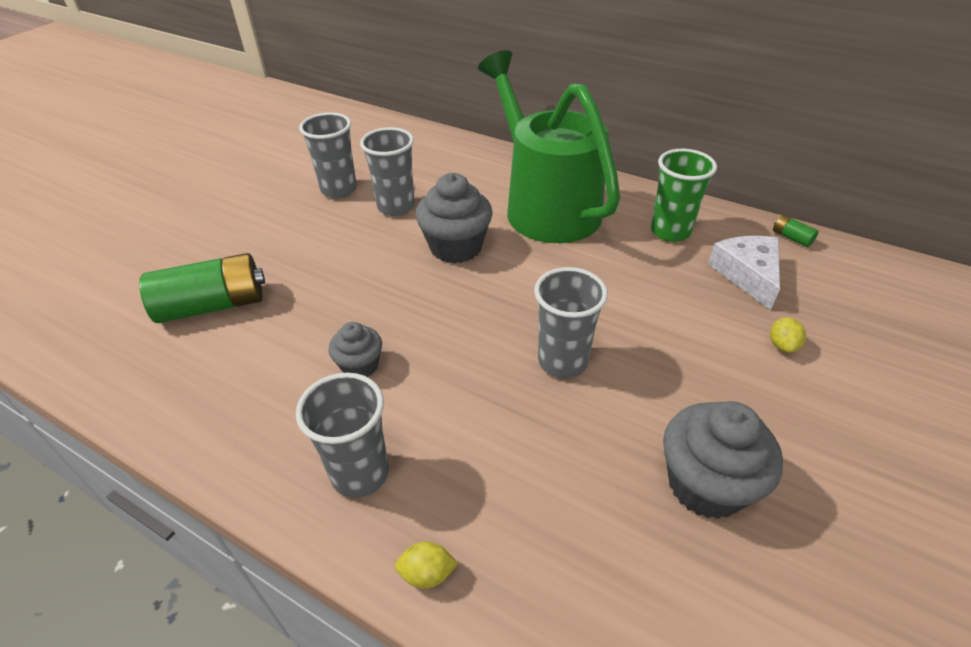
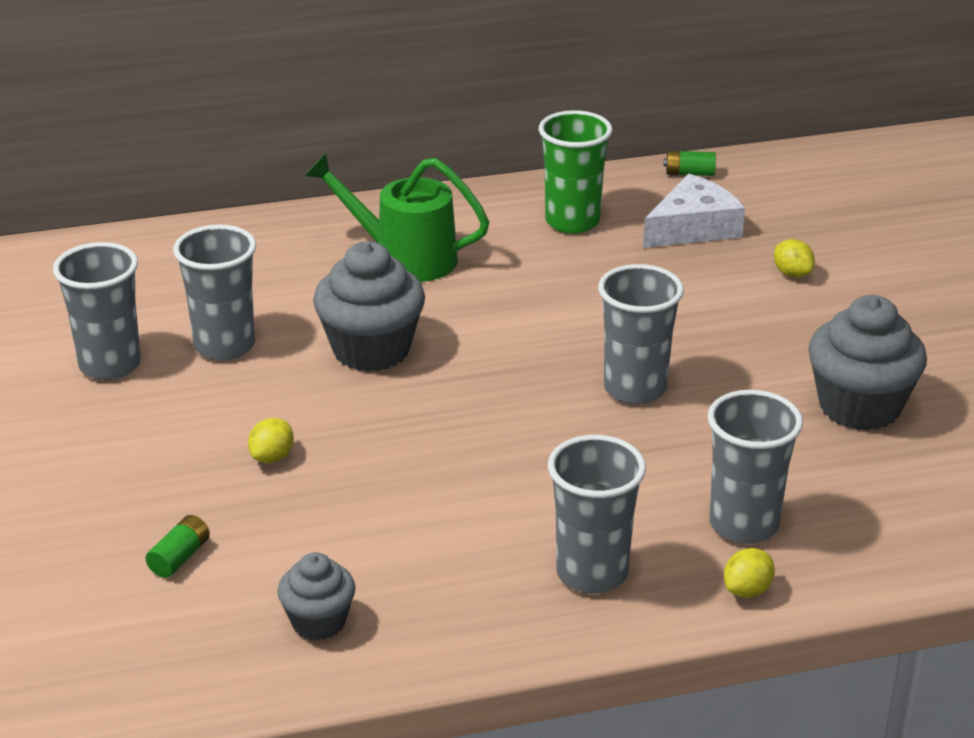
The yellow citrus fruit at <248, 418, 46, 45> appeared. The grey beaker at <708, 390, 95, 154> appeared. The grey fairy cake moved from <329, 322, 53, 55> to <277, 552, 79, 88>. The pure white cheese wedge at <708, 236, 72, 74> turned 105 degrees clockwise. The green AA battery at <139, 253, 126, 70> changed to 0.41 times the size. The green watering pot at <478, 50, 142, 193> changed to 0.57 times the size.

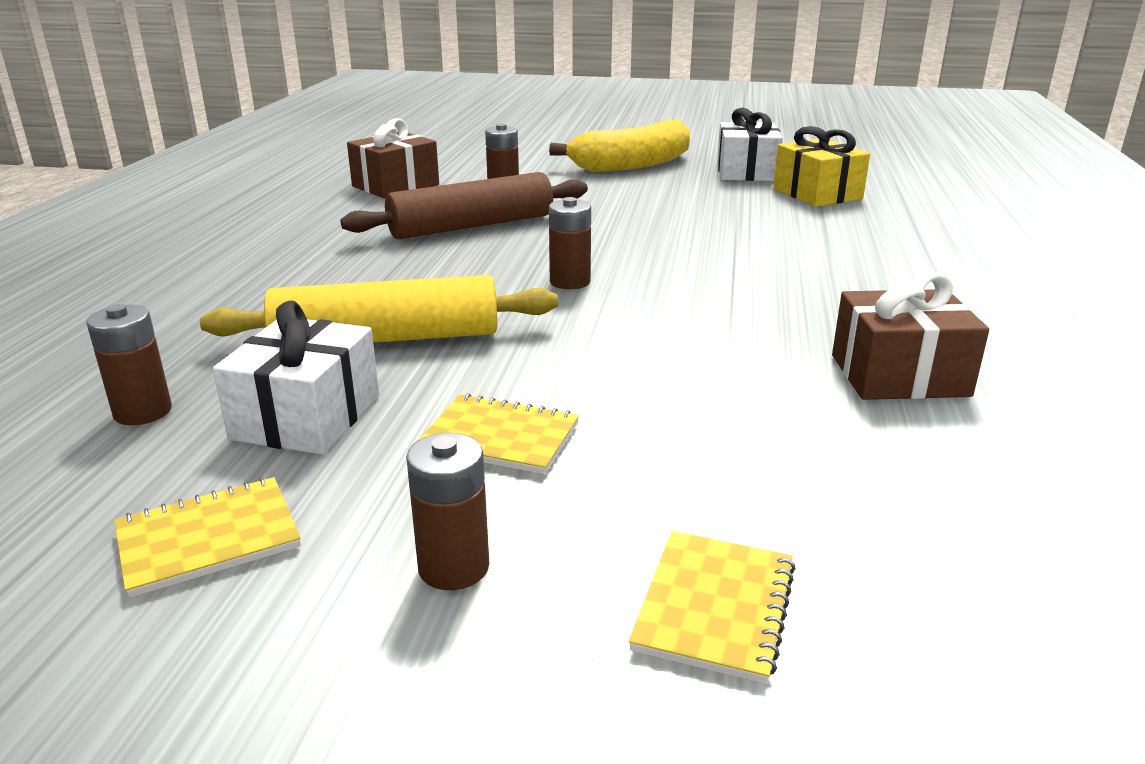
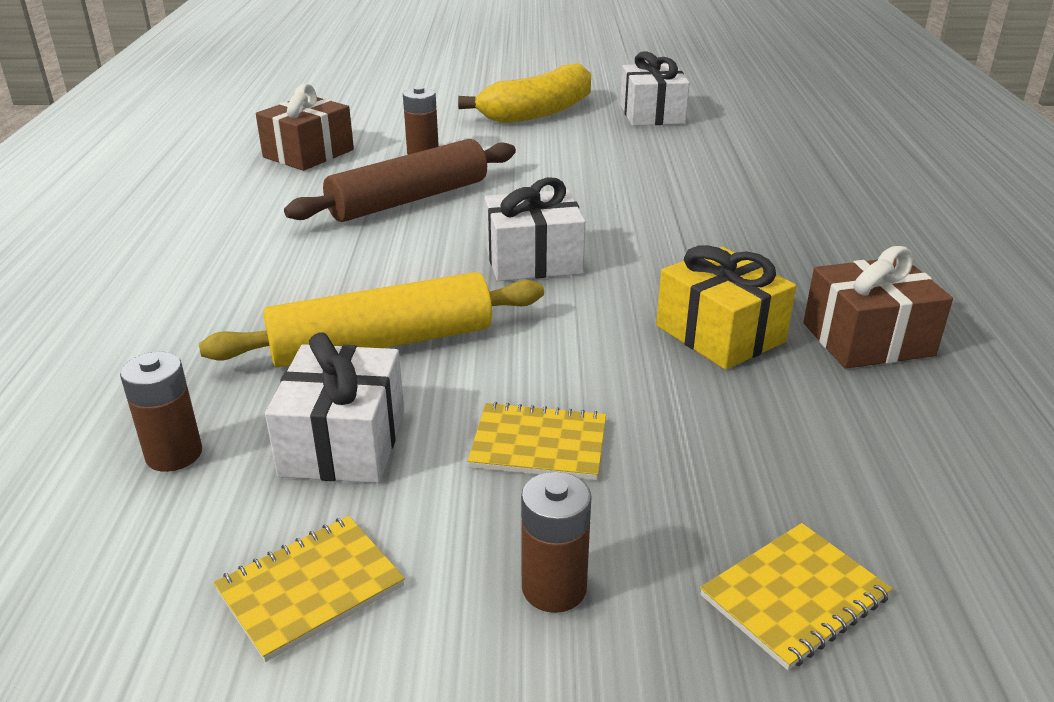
The yellow wrapped gift moved from <773, 126, 97, 81> to <656, 245, 140, 125>. The brown AA battery at <549, 197, 42, 92> was replaced by the pure white wrapped gift at <485, 177, 101, 104>. The yellow notebook at <629, 531, 167, 153> turned 45 degrees clockwise.

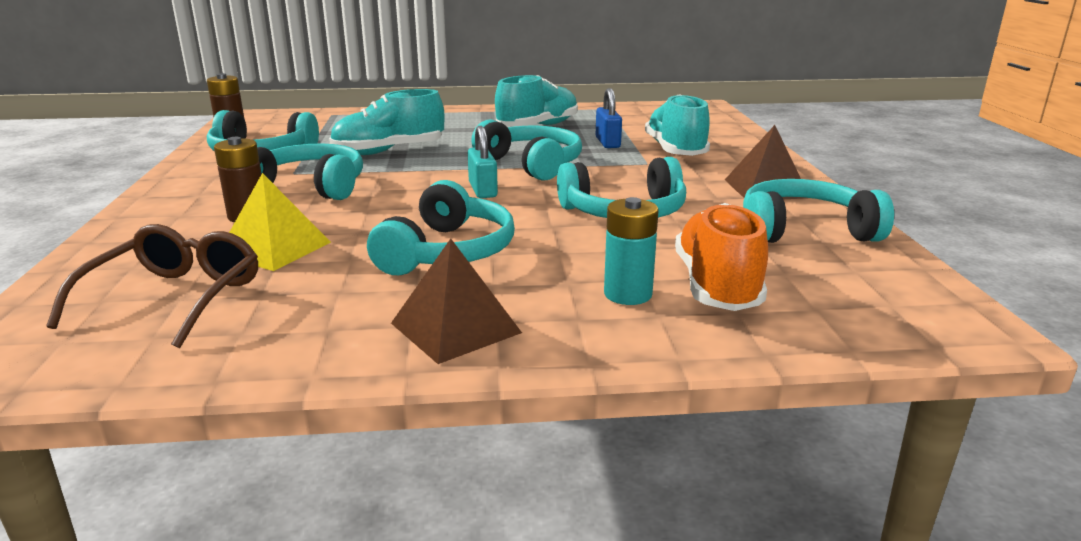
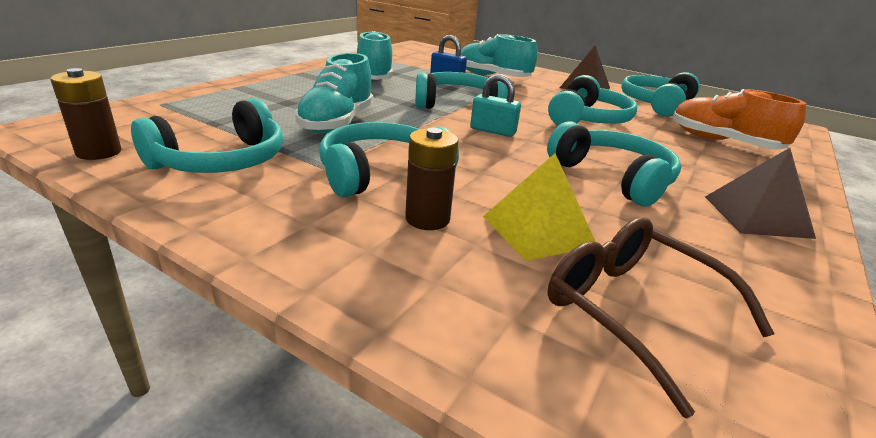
The turquoise AA battery at <604, 197, 55, 108> disappeared.

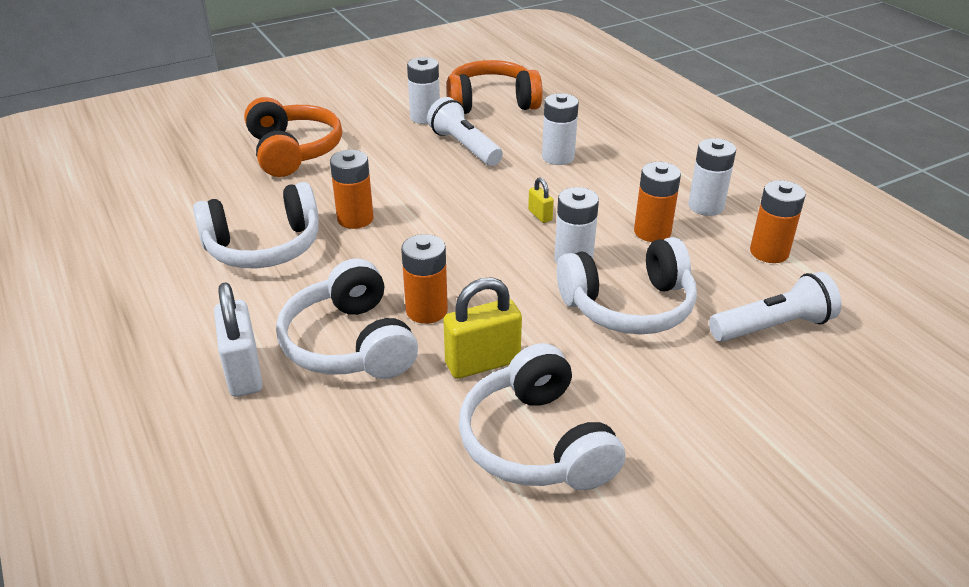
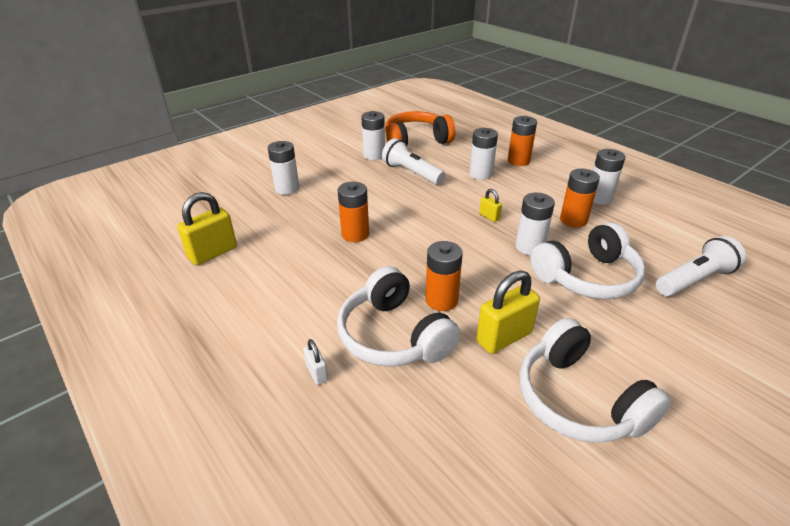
The pure white headset at <193, 182, 126, 86> disappeared. The yellow small lock at <177, 192, 60, 73> appeared. The bright orange AA battery moved from <750, 180, 56, 83> to <508, 116, 29, 50>. The bright orange headset at <244, 97, 98, 80> was replaced by the pure white AA battery at <268, 141, 31, 54>. The pure white small lock at <214, 283, 49, 114> changed to 0.50 times the size.

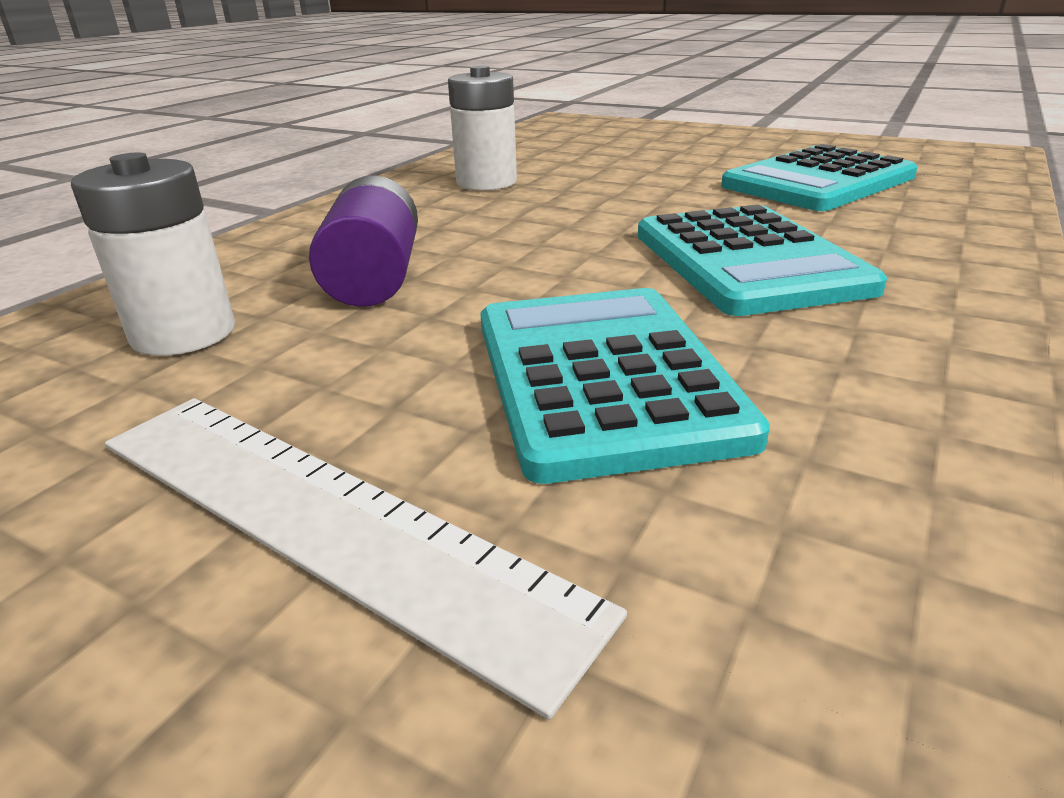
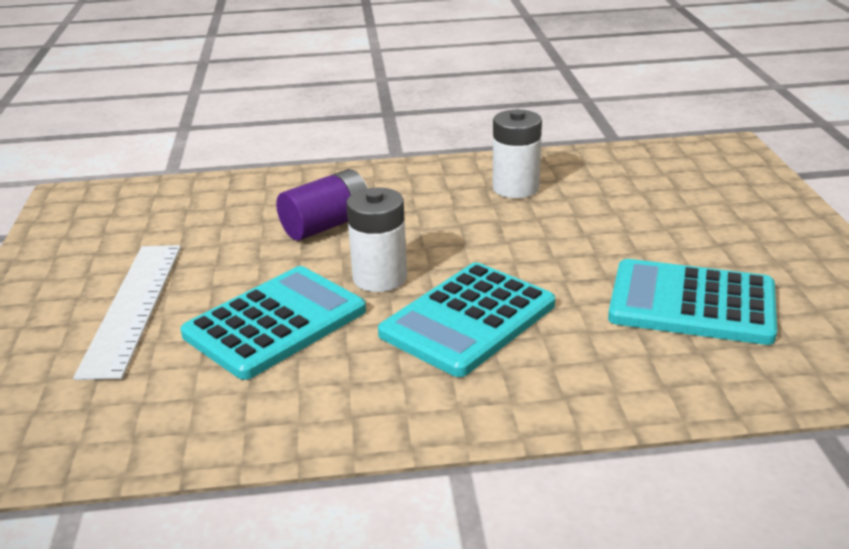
The pure white AA battery moved from <71, 153, 164, 203> to <346, 187, 61, 105>.

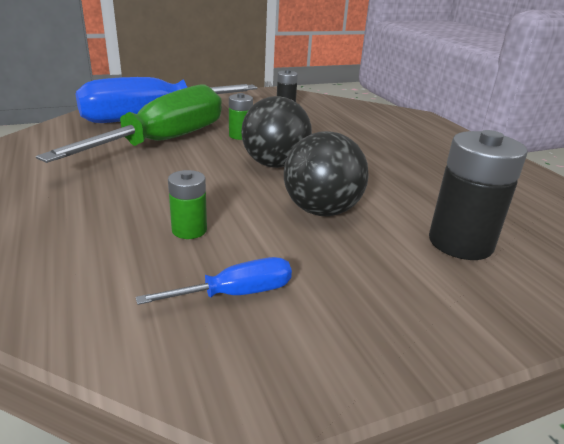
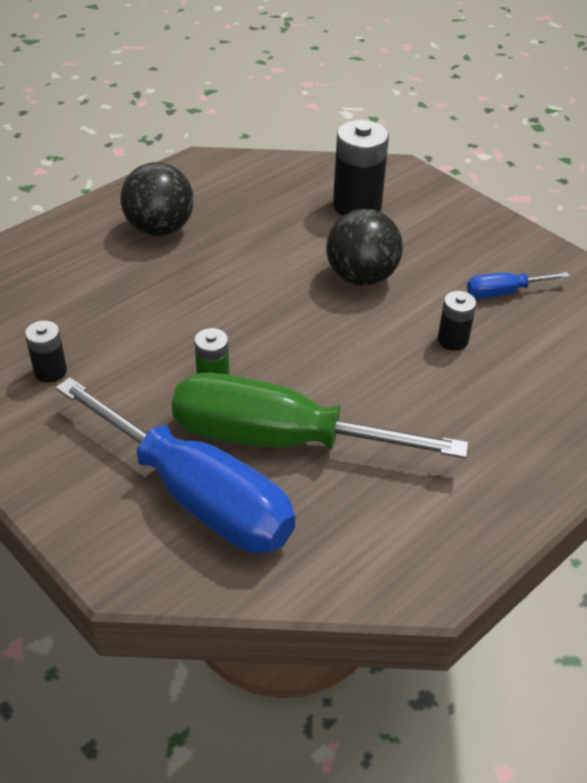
The ebony sphere moved from <241, 96, 71, 72> to <121, 162, 73, 74>. The green AA battery at <168, 170, 39, 69> became the ebony AA battery at <438, 291, 38, 60>. The blue flat screwdriver at <136, 257, 156, 48> turned 60 degrees counterclockwise.

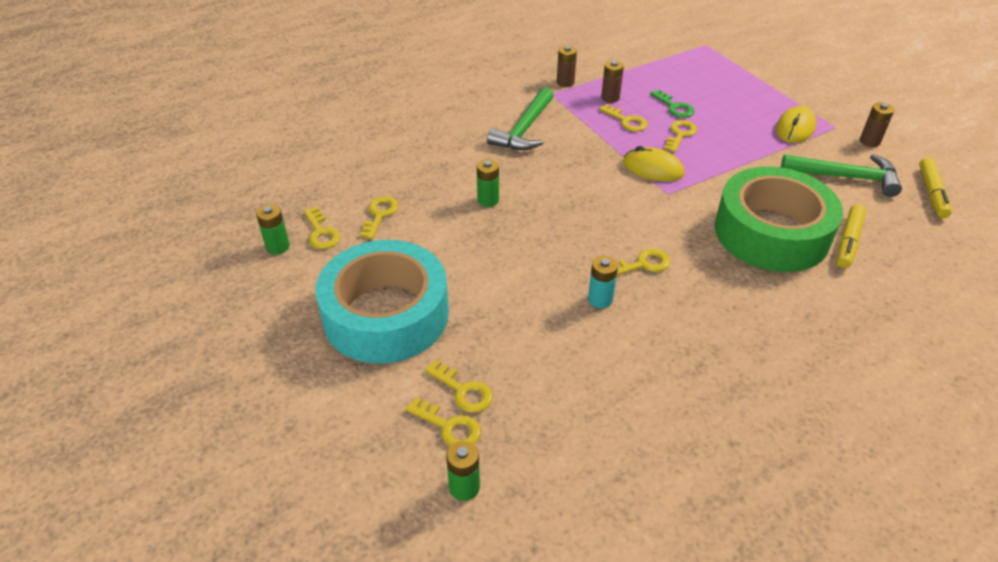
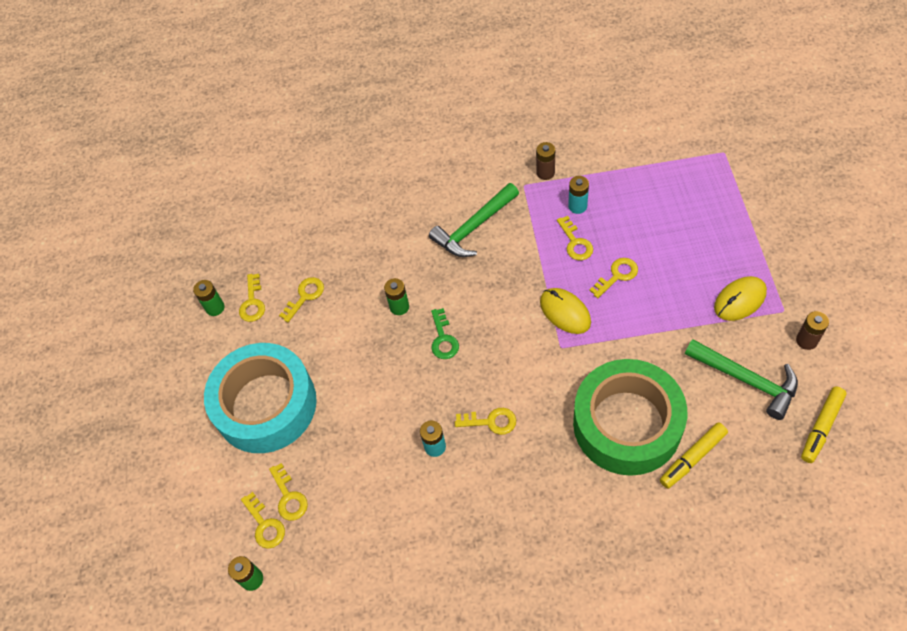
The green latchkey moved from <650, 89, 45, 29> to <431, 308, 28, 51>. The brown AA battery at <601, 60, 23, 43> became the turquoise AA battery at <568, 176, 21, 38>.

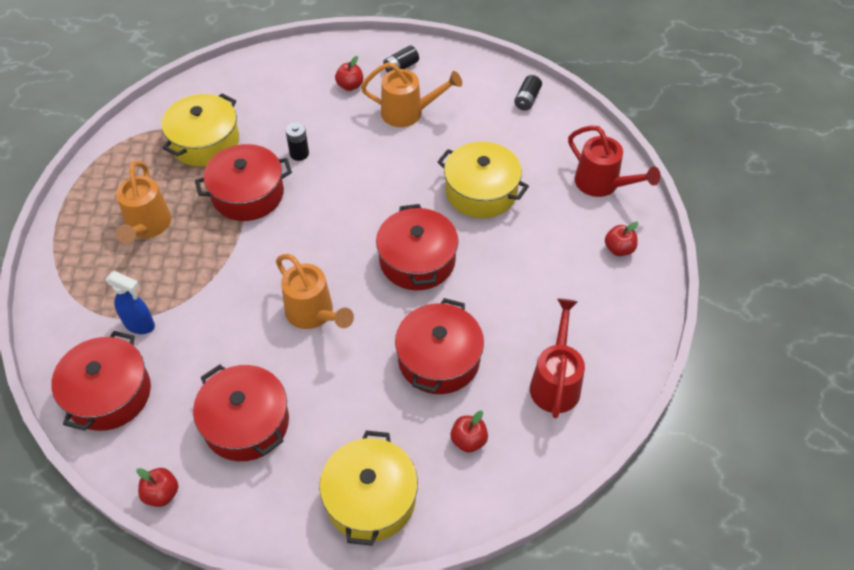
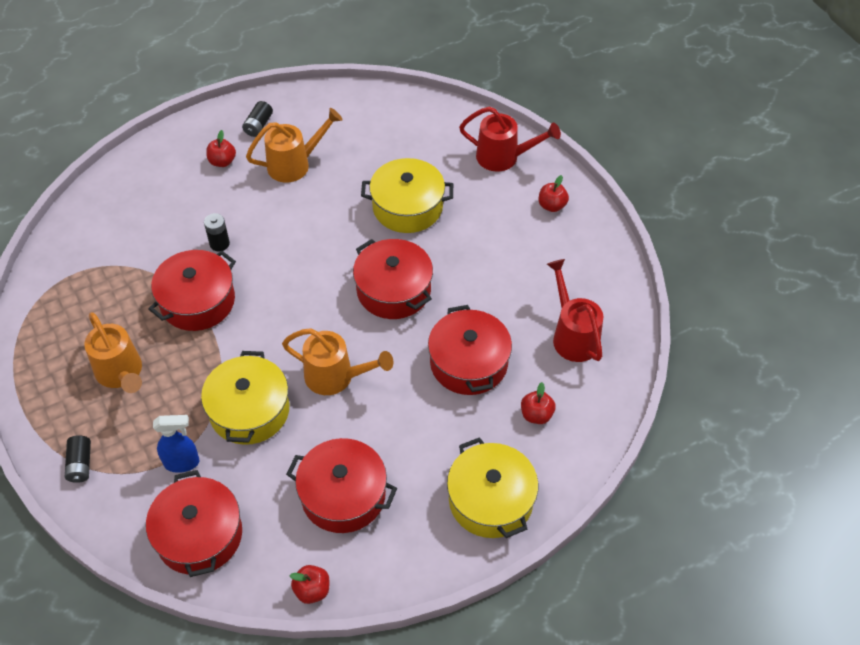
The yellow stockpot moved from <161, 93, 78, 74> to <201, 351, 88, 94>. The ebony AA battery moved from <514, 75, 28, 36> to <65, 435, 26, 48>.

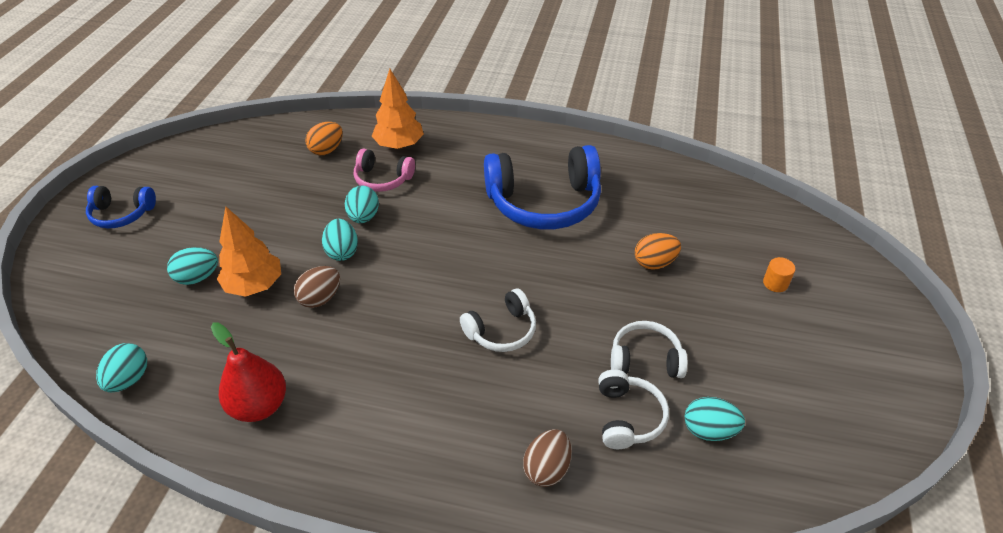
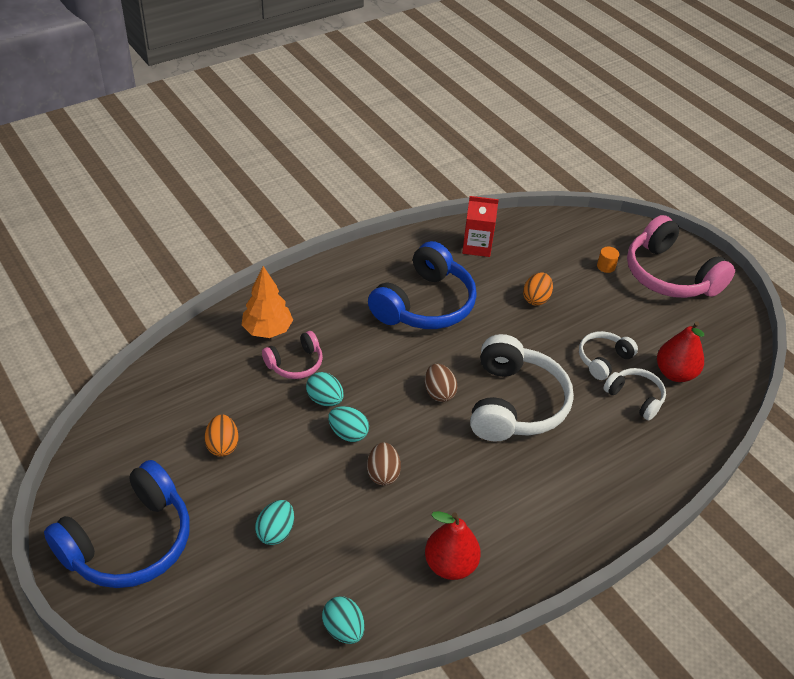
The bright orange fir tree at <217, 207, 64, 90> disappeared. The crimson carton at <462, 196, 37, 61> appeared. The rosy headset at <627, 215, 108, 83> appeared. The bright orange egg shape moved from <305, 122, 38, 33> to <205, 415, 33, 42>. The brown egg shape moved from <523, 429, 48, 58> to <425, 364, 33, 38>. The turquoise egg shape at <685, 397, 60, 44> was replaced by the crimson toy pear at <657, 322, 47, 60>. The blue headset at <86, 186, 70, 43> changed to 1.92 times the size. The pure white headset at <460, 288, 76, 64> changed to 1.92 times the size.

